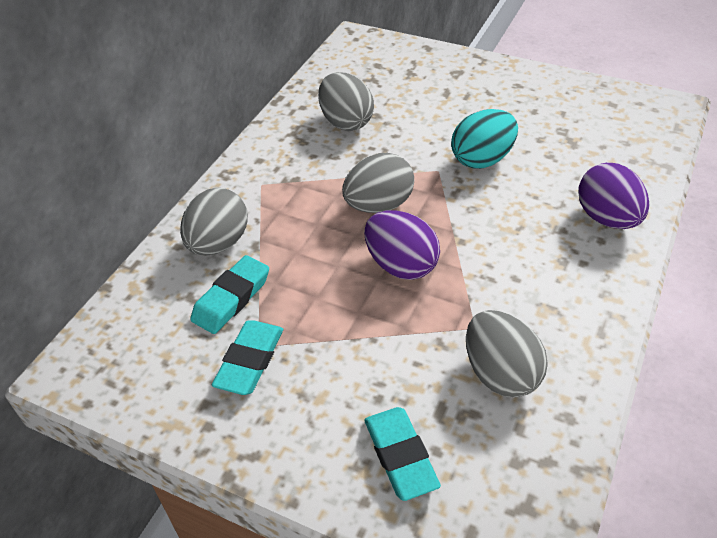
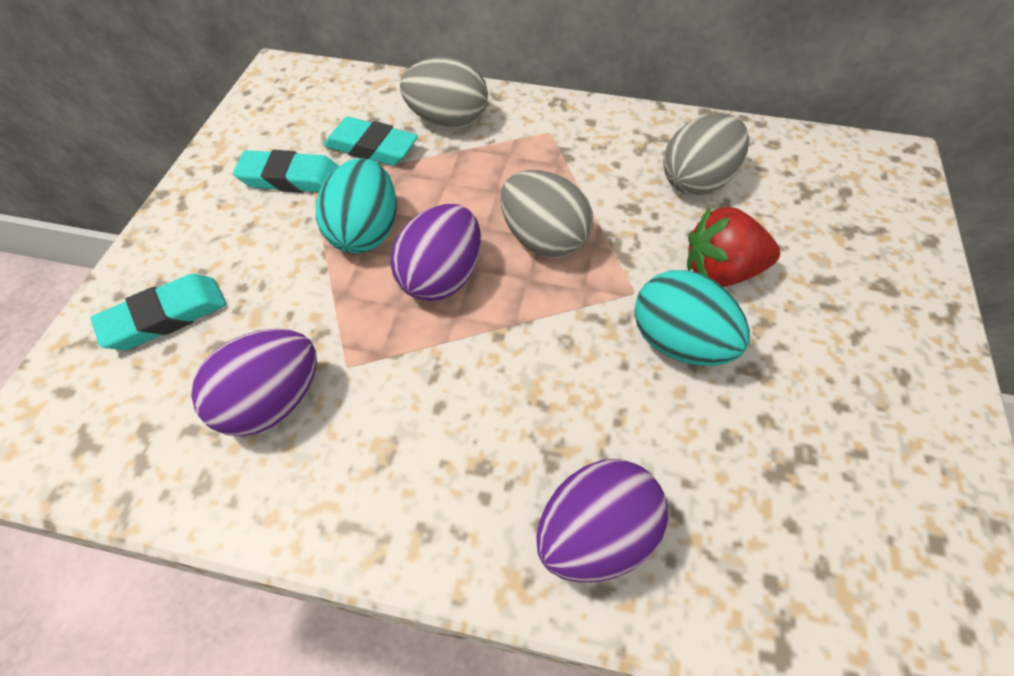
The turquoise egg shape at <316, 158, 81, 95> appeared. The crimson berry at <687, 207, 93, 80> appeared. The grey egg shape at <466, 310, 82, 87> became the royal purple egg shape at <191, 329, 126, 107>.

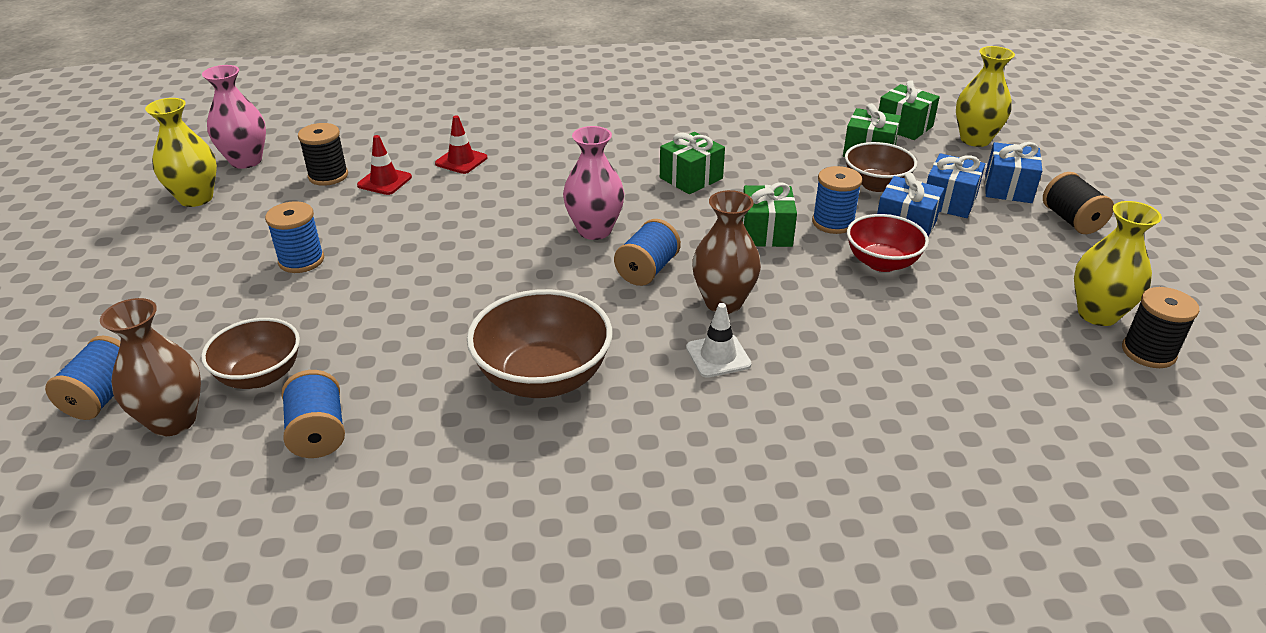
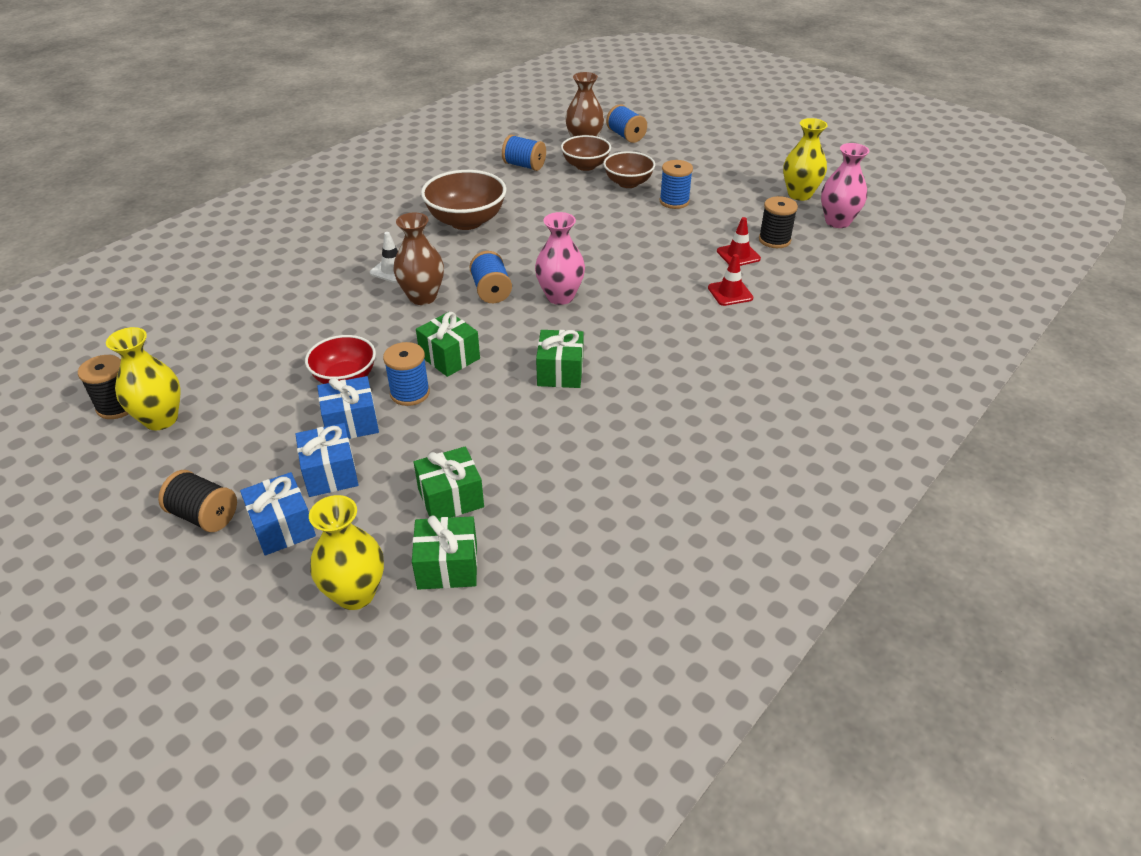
The brown deep dish moved from <845, 142, 72, 50> to <603, 151, 52, 37>.

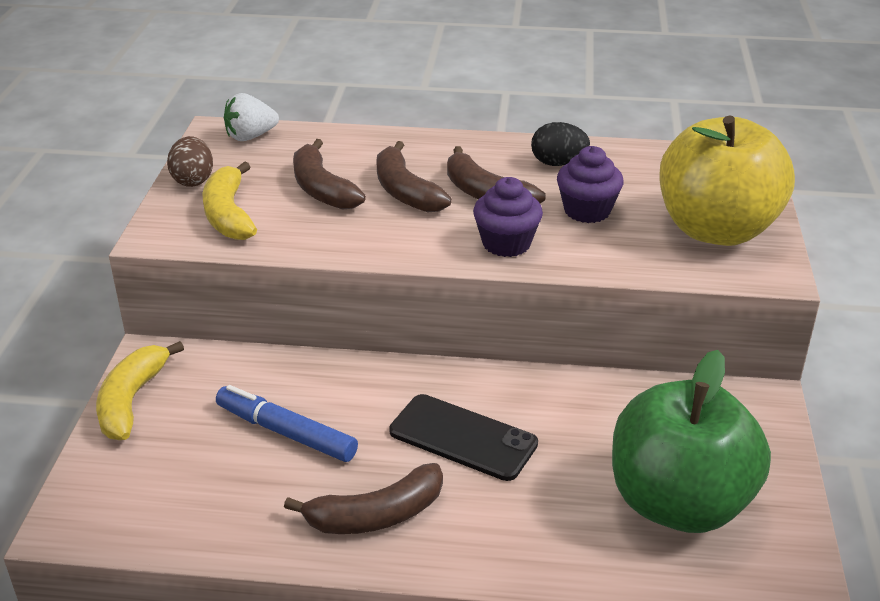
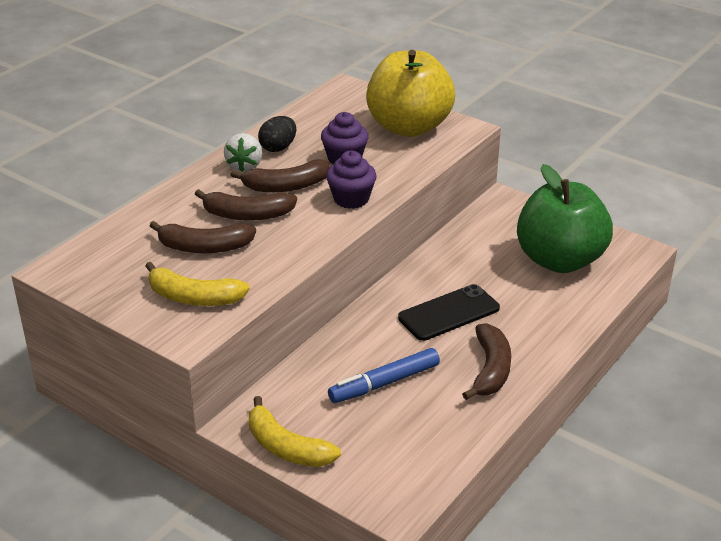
The brown egg shape at <167, 136, 46, 51> disappeared. The pure white berry moved from <224, 93, 55, 48> to <224, 133, 38, 39>.

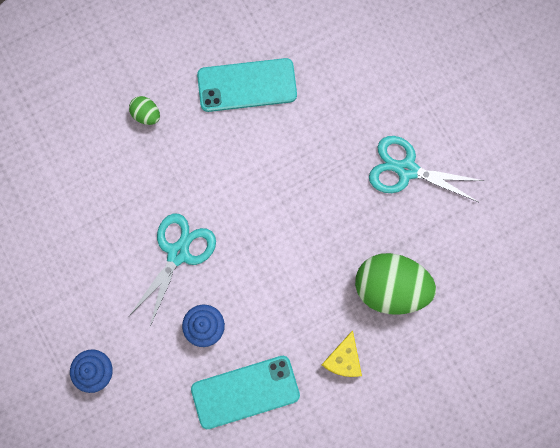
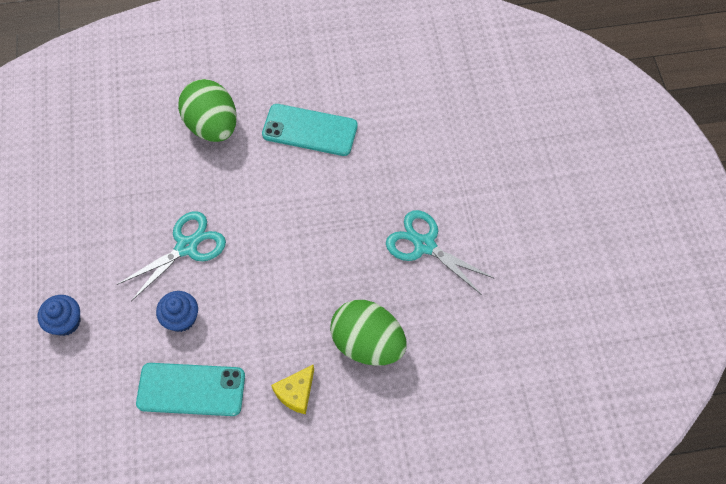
The green egg shape at <129, 96, 31, 29> changed to 2.23 times the size.

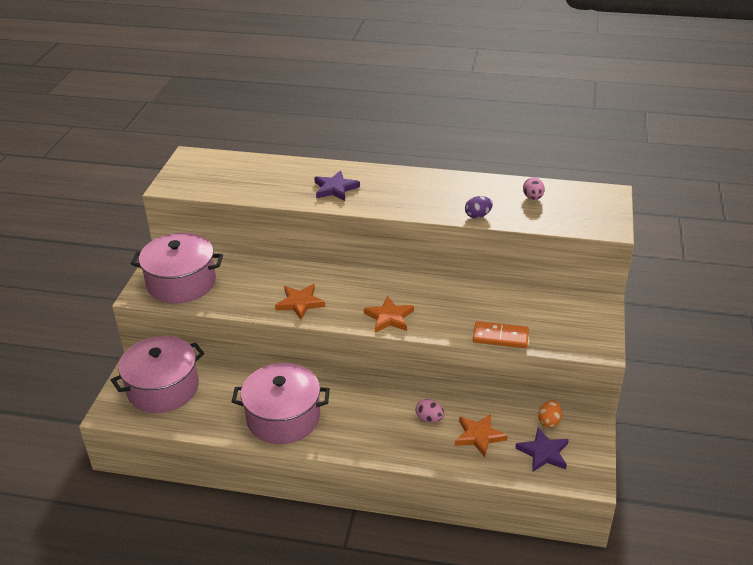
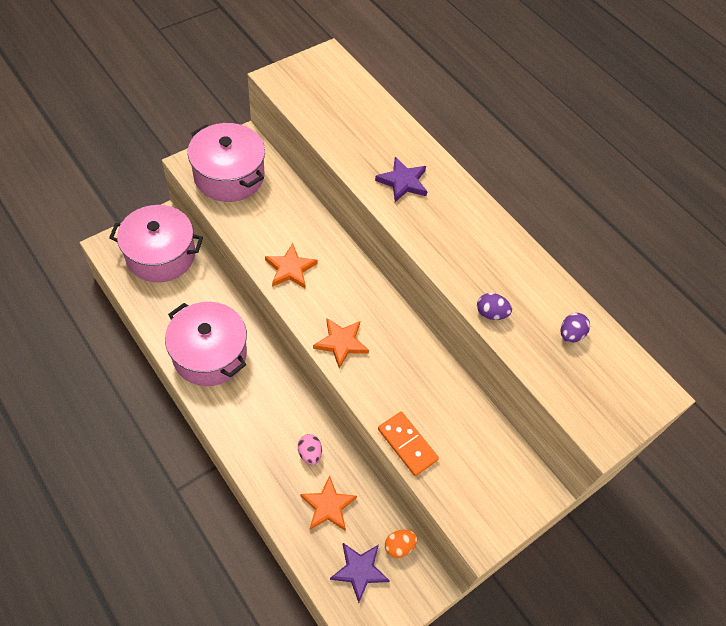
The rosy egg shape at <523, 177, 22, 23> became the royal purple egg shape at <560, 313, 30, 30>.

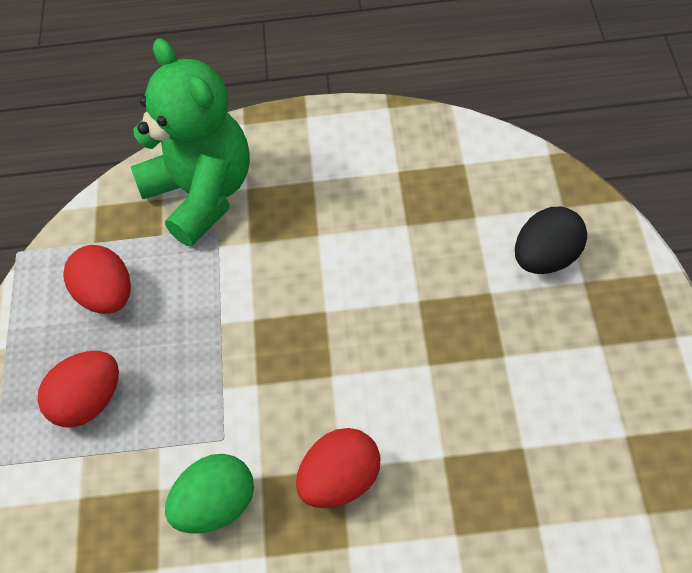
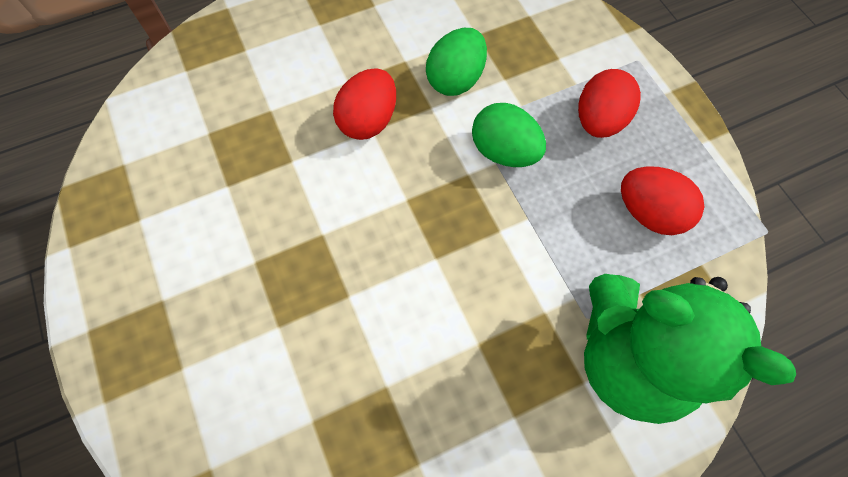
The ebony egg shape at <515, 207, 72, 67> disappeared. The green egg shape at <472, 103, 74, 64> appeared.

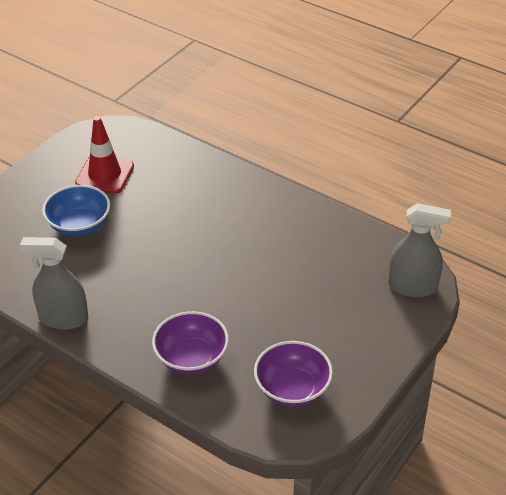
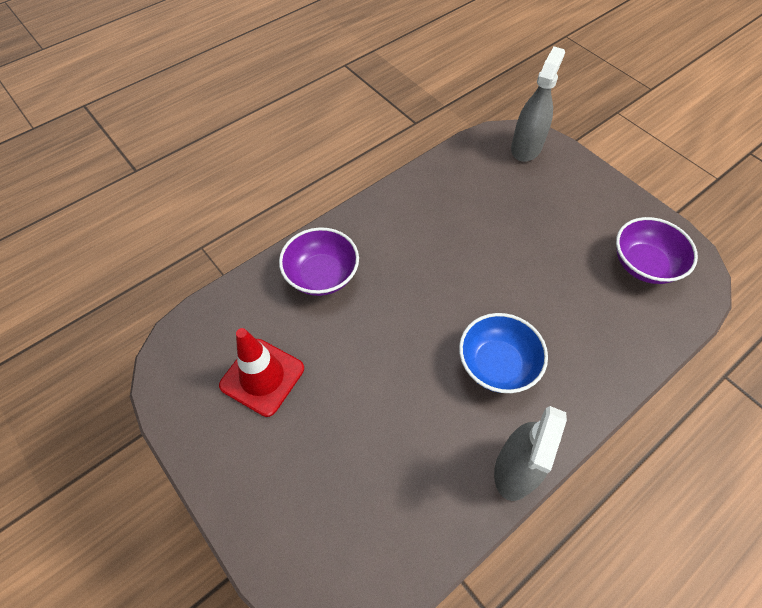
The blue deep dish moved from <42, 185, 68, 51> to <459, 313, 89, 80>. The royal purple deep dish moved from <152, 311, 77, 63> to <279, 227, 80, 69>.

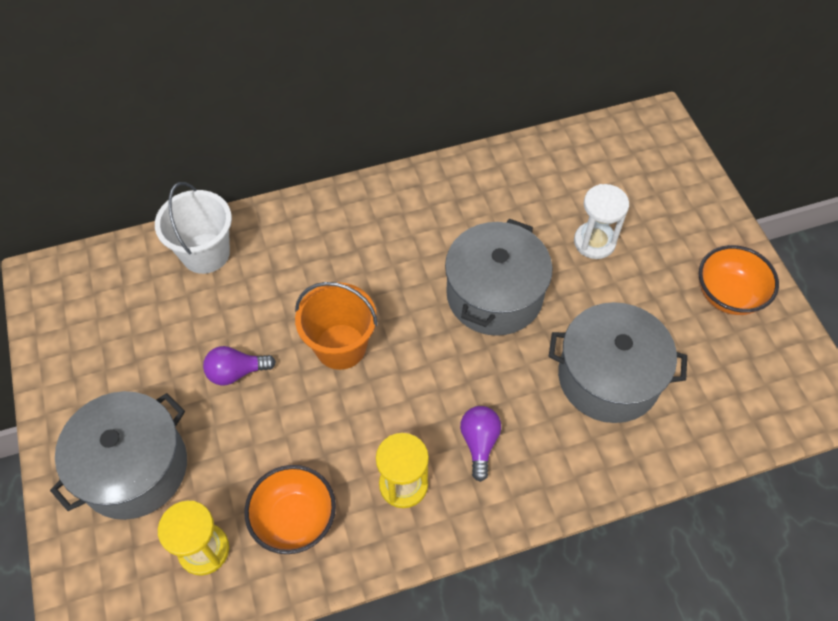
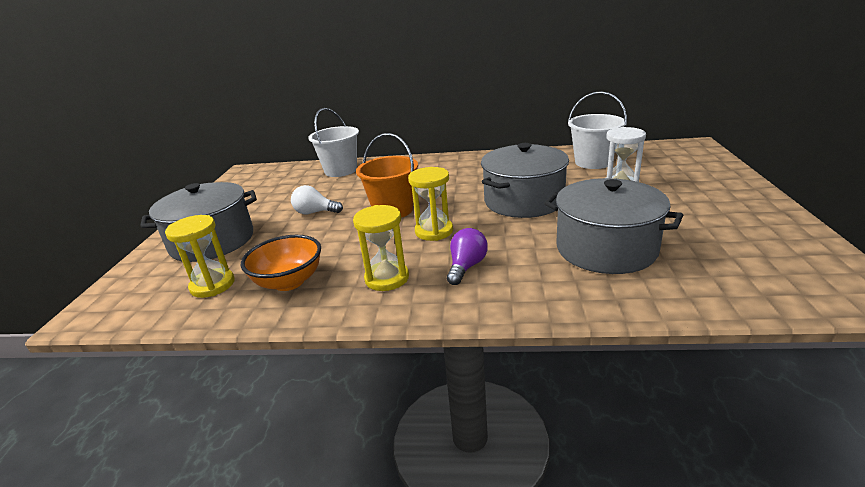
The bright orange deep dish at <699, 245, 80, 70> disappeared. The yellow hourglass at <408, 167, 45, 74> appeared. The pure white bucket at <568, 91, 59, 78> appeared. The royal purple light bulb at <203, 346, 73, 39> became the pure white light bulb at <291, 185, 52, 29>.

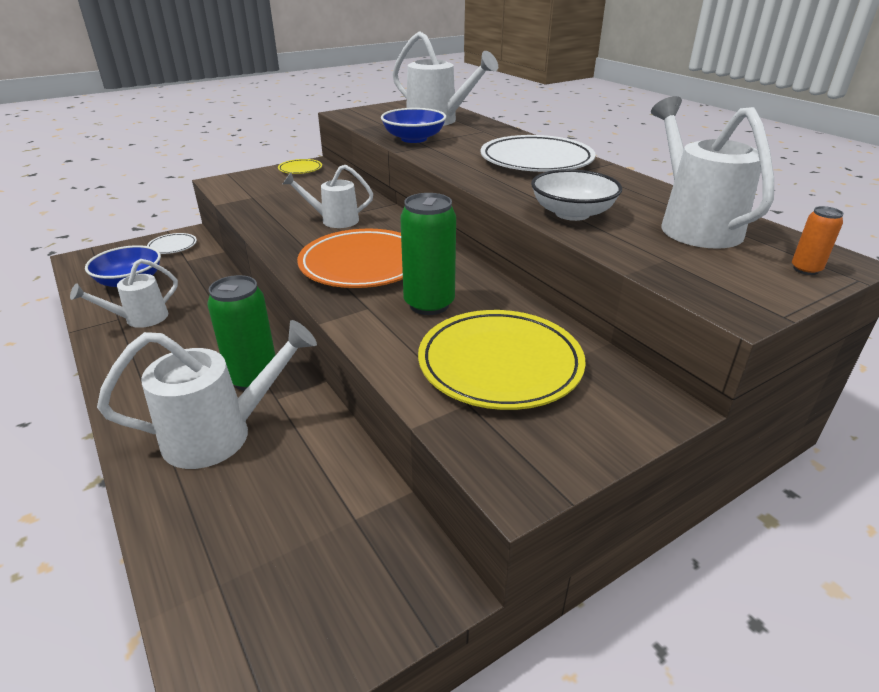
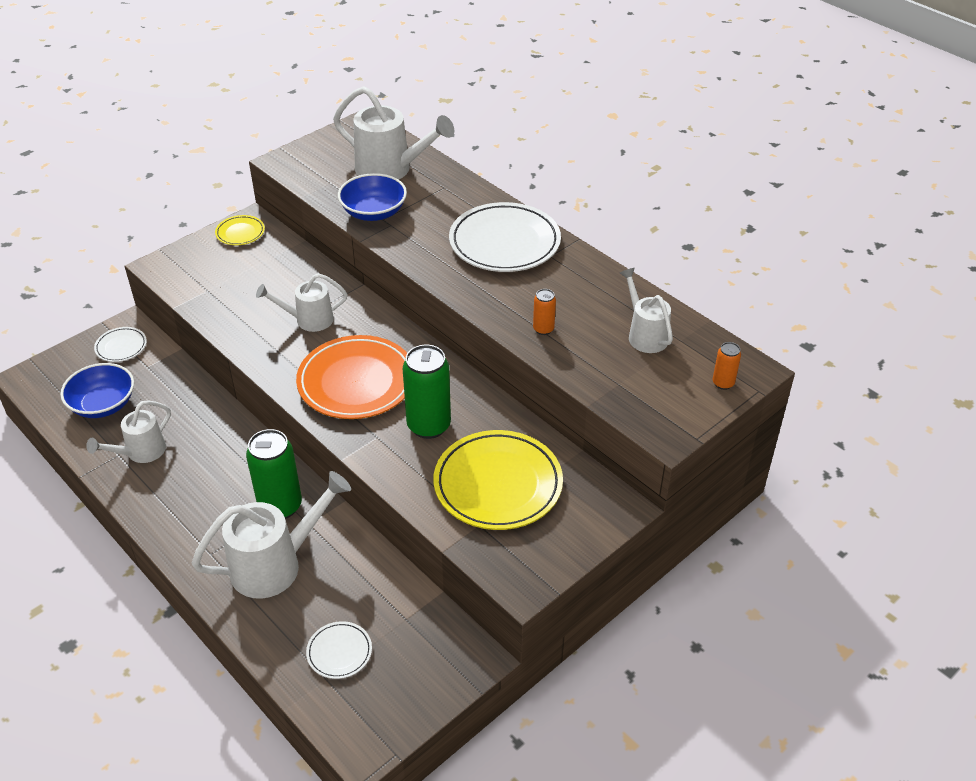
The pure white flat dish at <306, 621, 66, 58> appeared. The pure white deep dish at <531, 169, 91, 52> was replaced by the bright orange soda can at <533, 289, 23, 46>. The pure white watering pot at <651, 96, 123, 153> changed to 0.61 times the size.

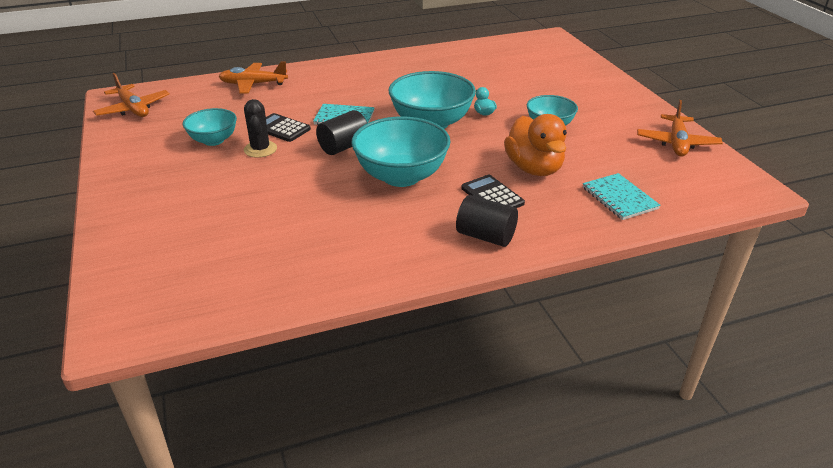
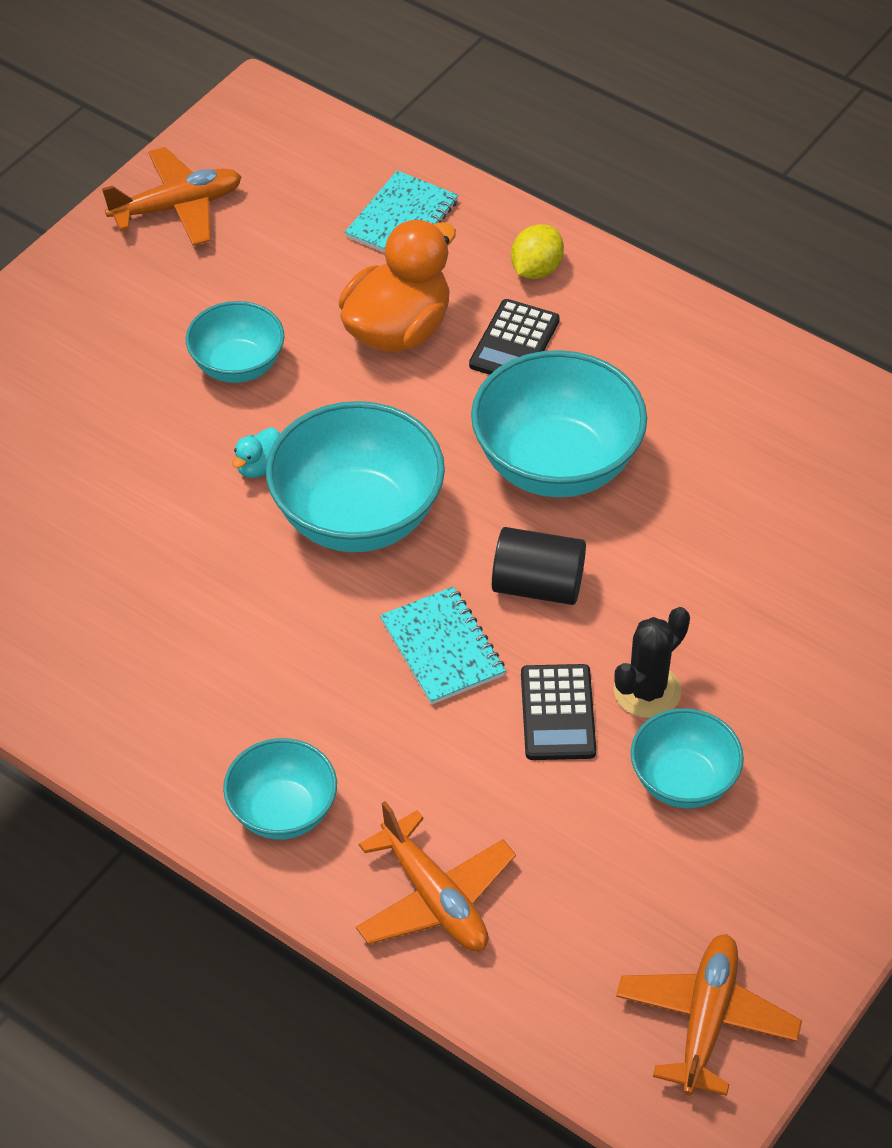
The ebony solid cylinder at <456, 195, 62, 52> disappeared. The turquoise deep dish at <223, 738, 114, 102> appeared. The yellow citrus fruit at <511, 224, 53, 55> appeared.

